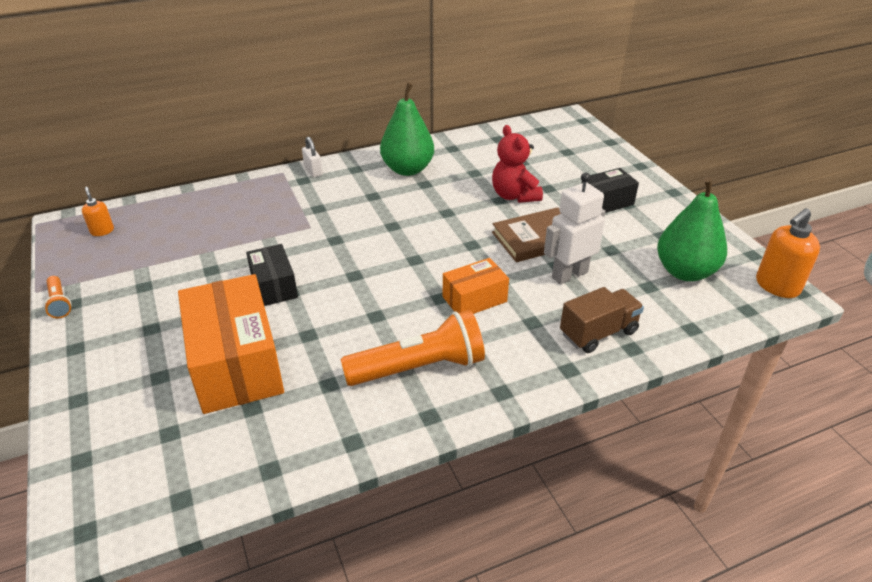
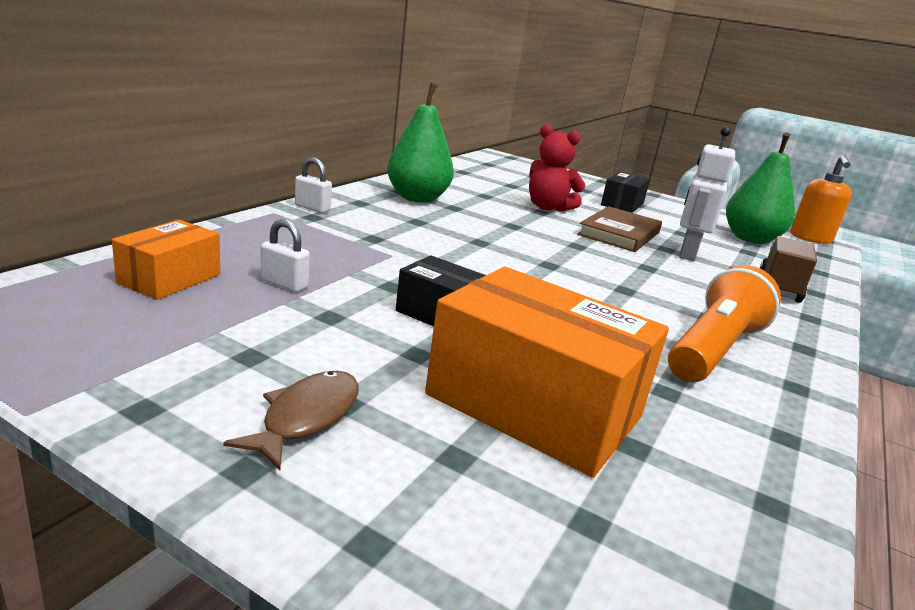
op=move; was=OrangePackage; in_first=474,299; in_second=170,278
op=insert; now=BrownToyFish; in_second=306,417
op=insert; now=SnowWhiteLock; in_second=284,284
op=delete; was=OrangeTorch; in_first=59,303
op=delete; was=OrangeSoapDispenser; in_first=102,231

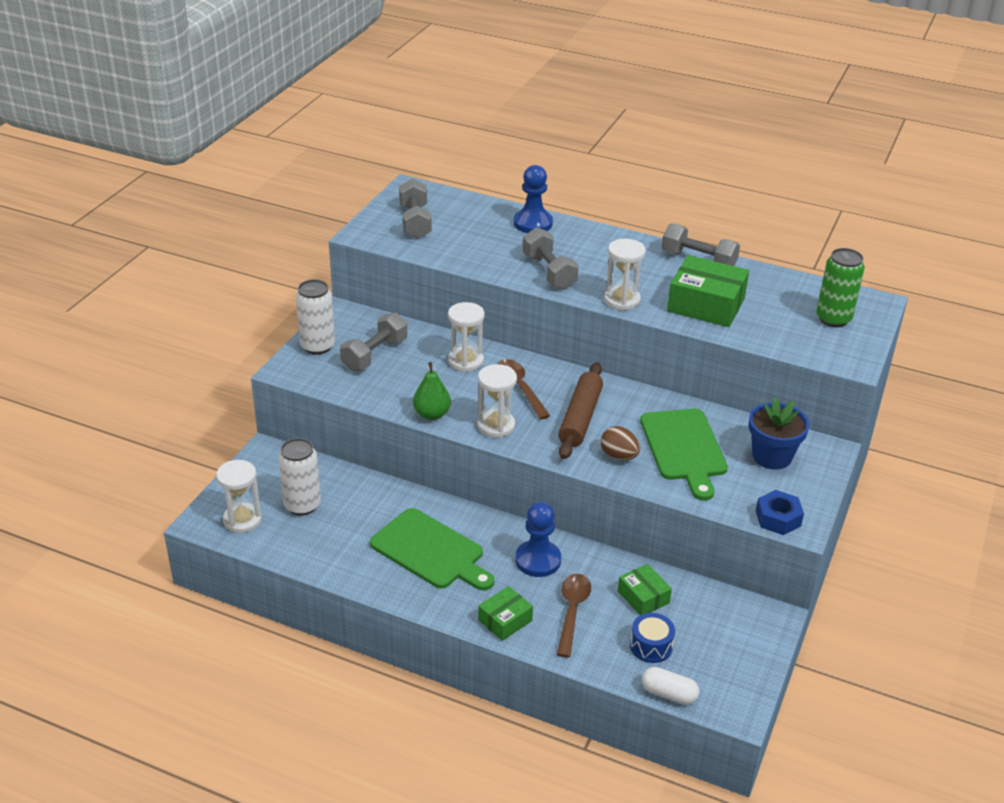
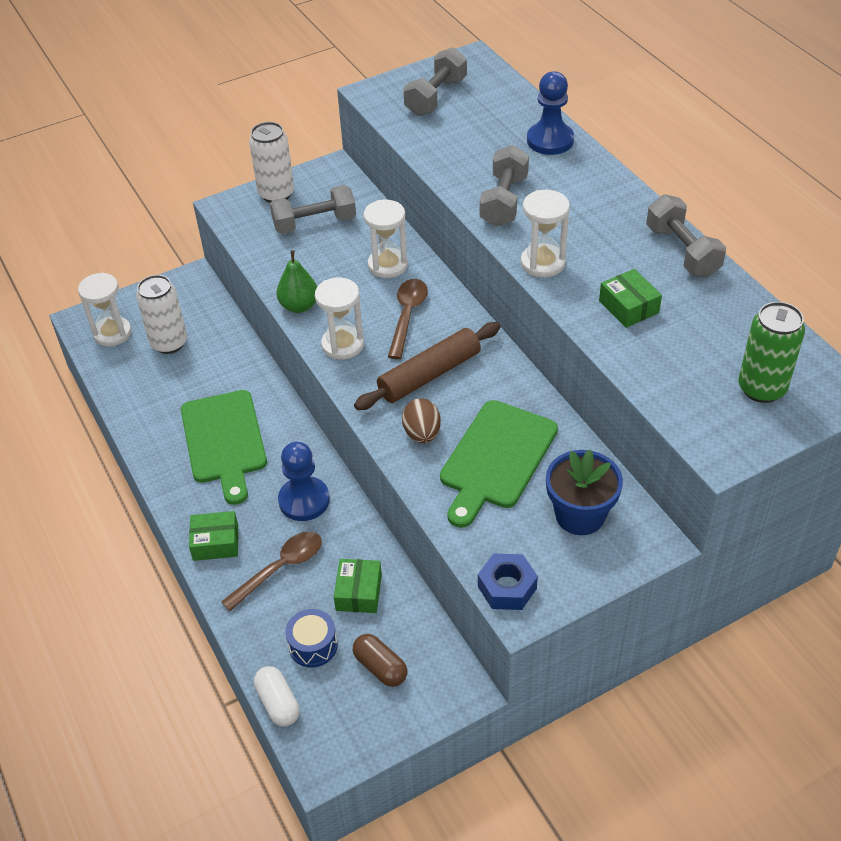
op=insert; now=BrownPillShape; in_second=380,667
op=resize; was=LeafGreenPackage; in_first=706,305; in_second=628,307; ratio=0.57

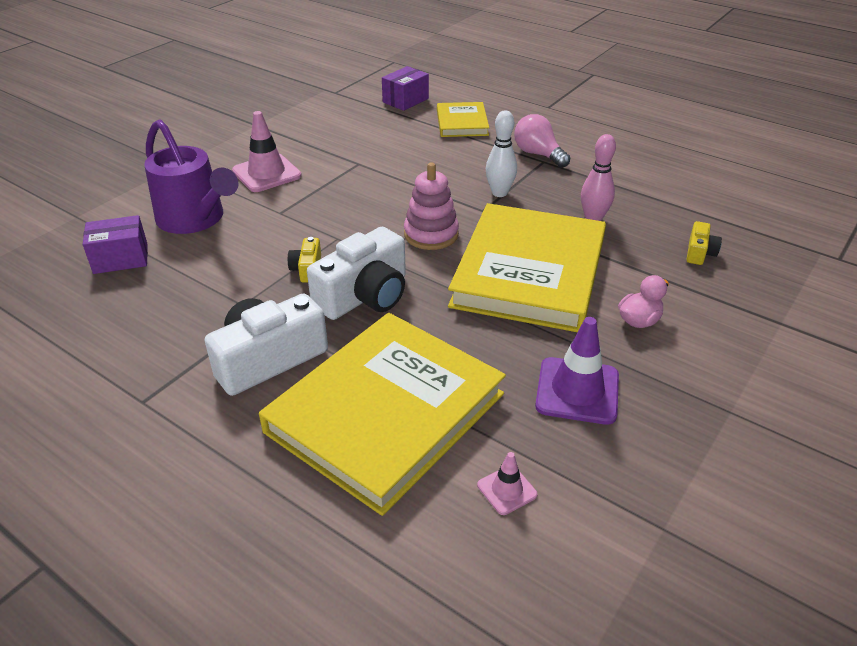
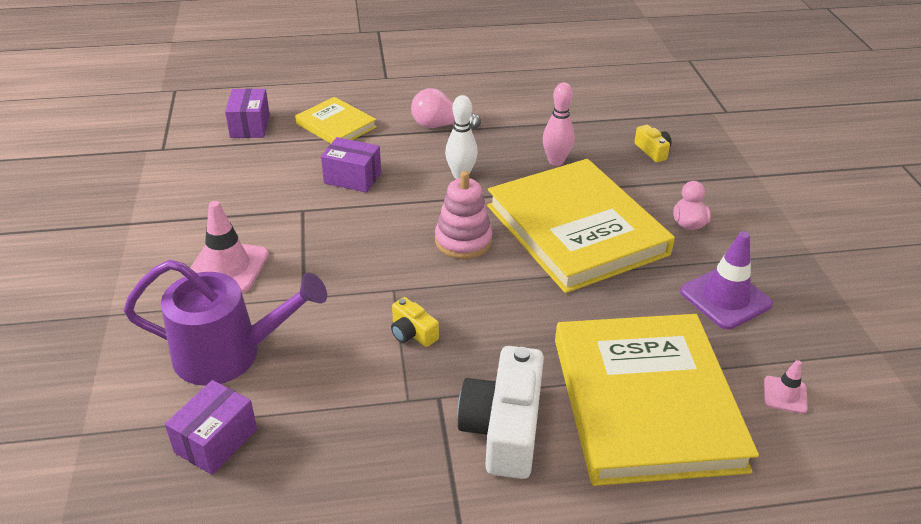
op=insert; now=RoyalPurplePackage; in_second=352,178
op=delete; was=SnowWhiteCompactCamera; in_first=365,296

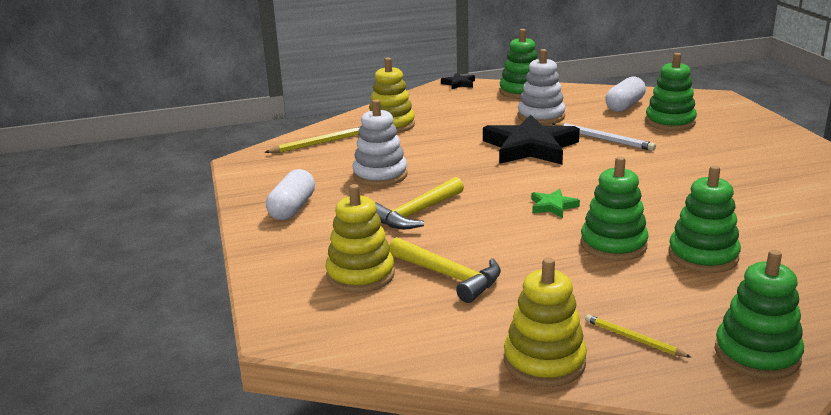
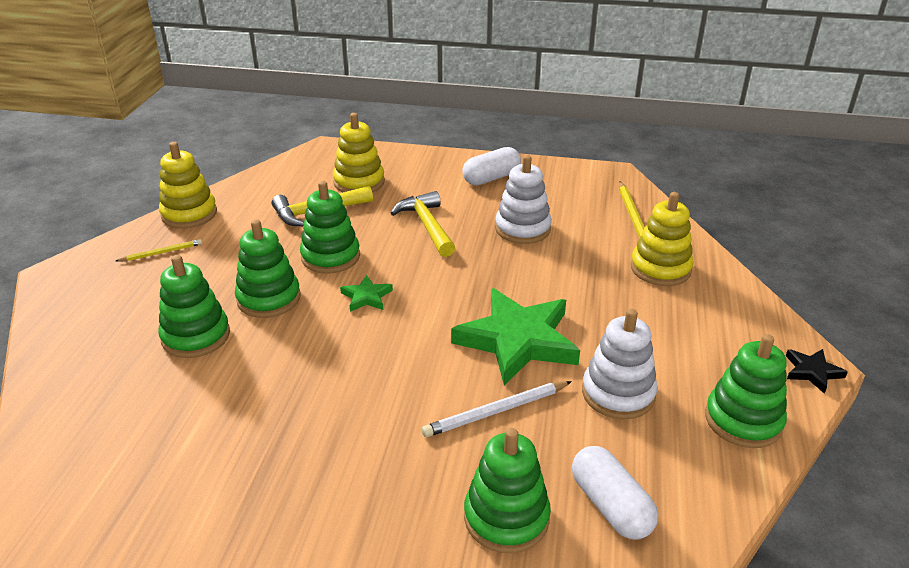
op=move; was=LeafGreenStackingRings; in_first=757,354; in_second=330,257
op=recolor; was=EbonyStarShape; now=LeafGreenStarShape; in_first=530,147; in_second=517,340
op=rotate; was=SnowWhitePillShape; in_first=292,208; in_second=491,178; clockwise=-75

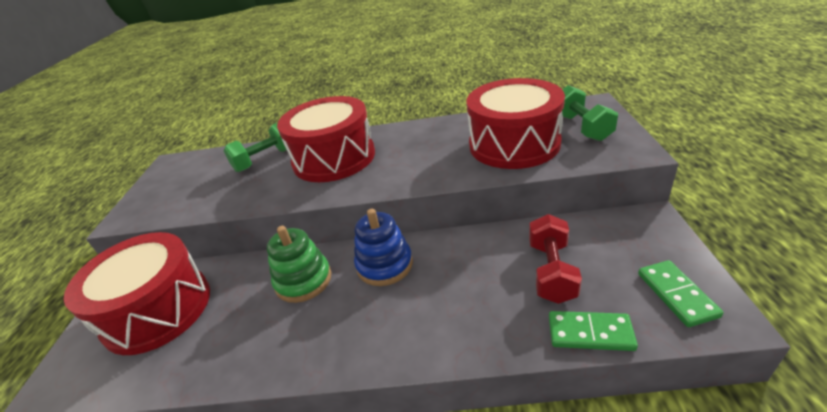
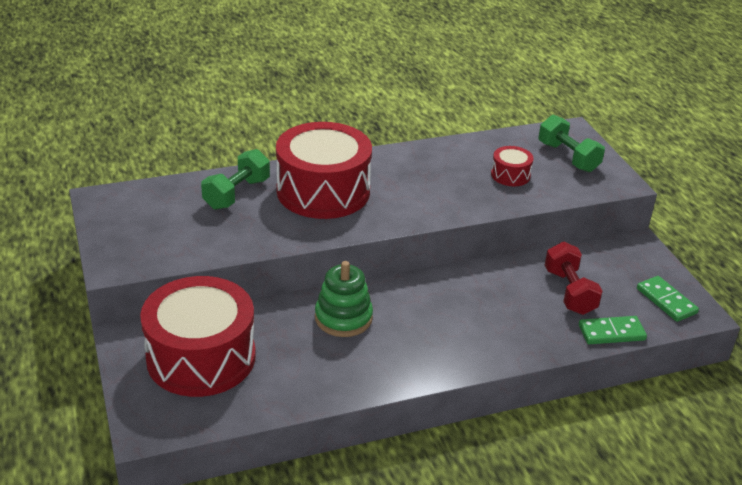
op=resize; was=CrimsonSnareDrum; in_first=514,144; in_second=510,175; ratio=0.44
op=delete; was=CobaltStackingRings; in_first=384,265

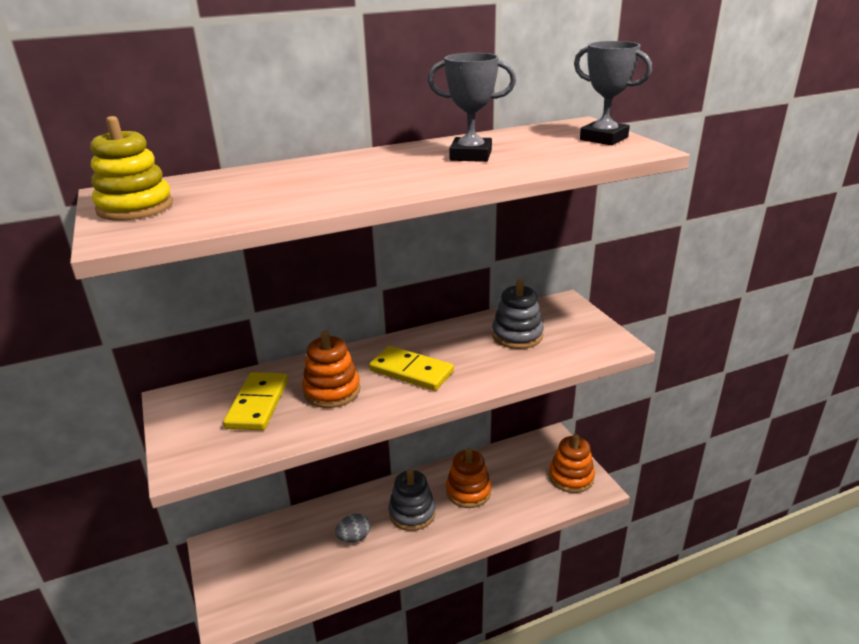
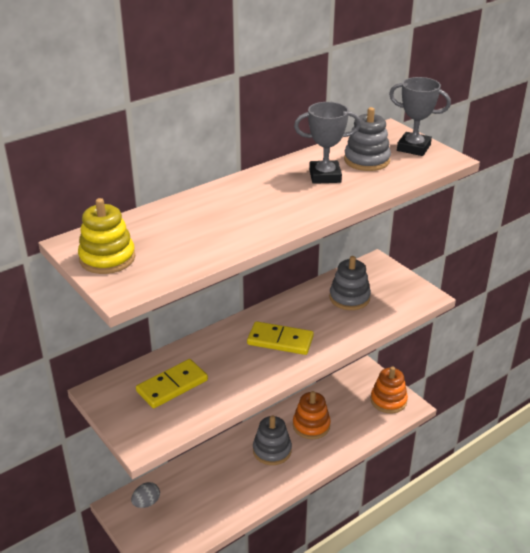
op=move; was=GreyEggShape; in_first=354,537; in_second=146,503
op=rotate; was=BrightYellowDominoPiece; in_first=257,404; in_second=172,386; clockwise=60
op=insert; now=GreyStackingRings; in_second=366,160
op=delete; was=OrangeStackingRings; in_first=332,391

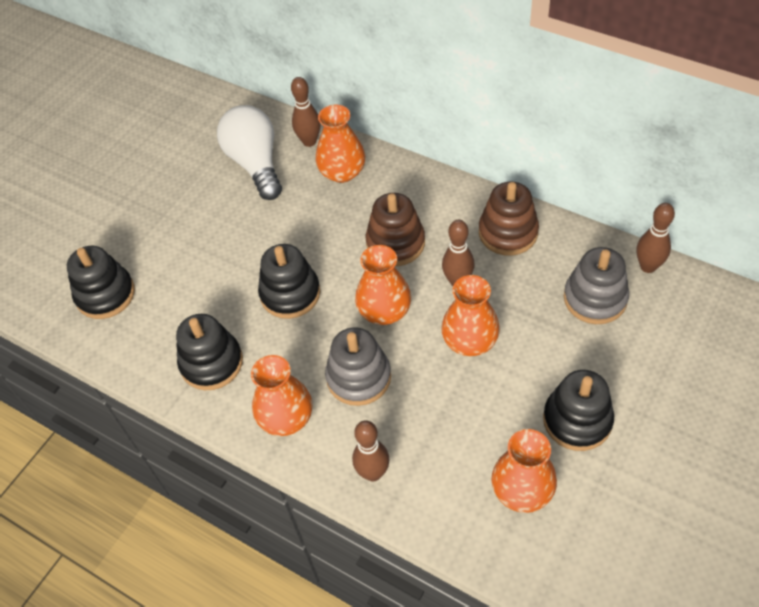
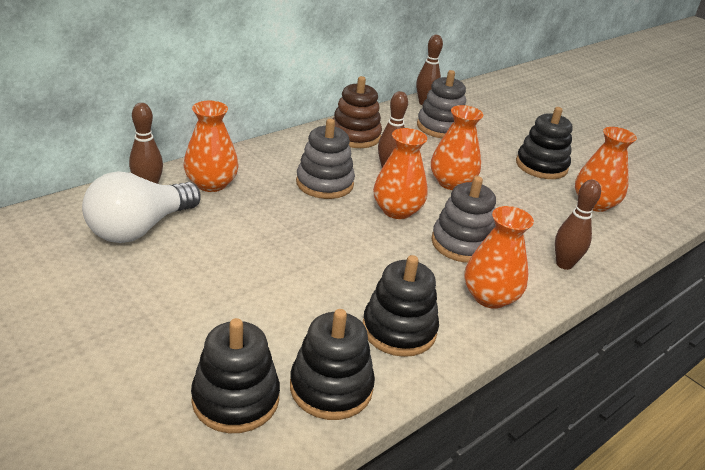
op=rotate; was=SnowWhiteLightbulb; in_first=255,163; in_second=140,228; clockwise=-45
op=move; was=EbonyStackingRings; in_first=290,294; in_second=331,387
op=recolor; was=BrownStackingRings; now=GreyStackingRings; in_first=395,243; in_second=324,183

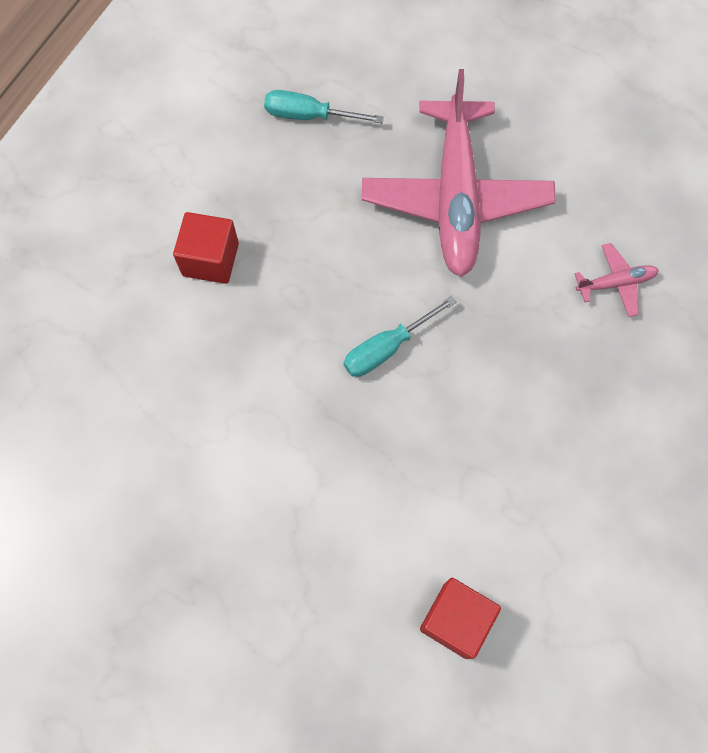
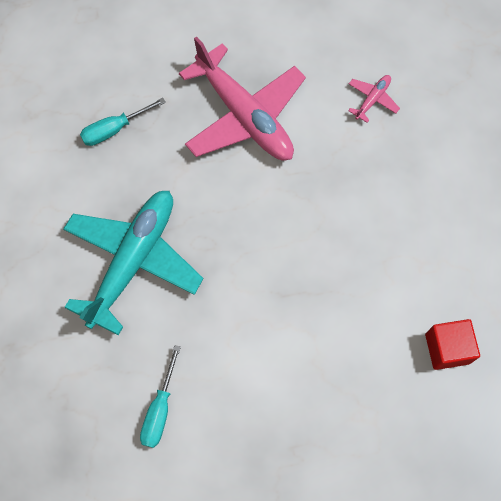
op=replace; was=CrimsonBlock; now=TurquoisePlane; in_first=210,259; in_second=133,260
op=move; was=TurquoiseHandScrewdriver; in_first=386,348; in_second=160,410

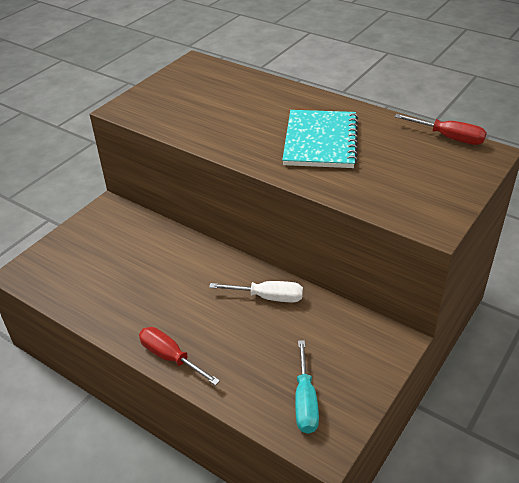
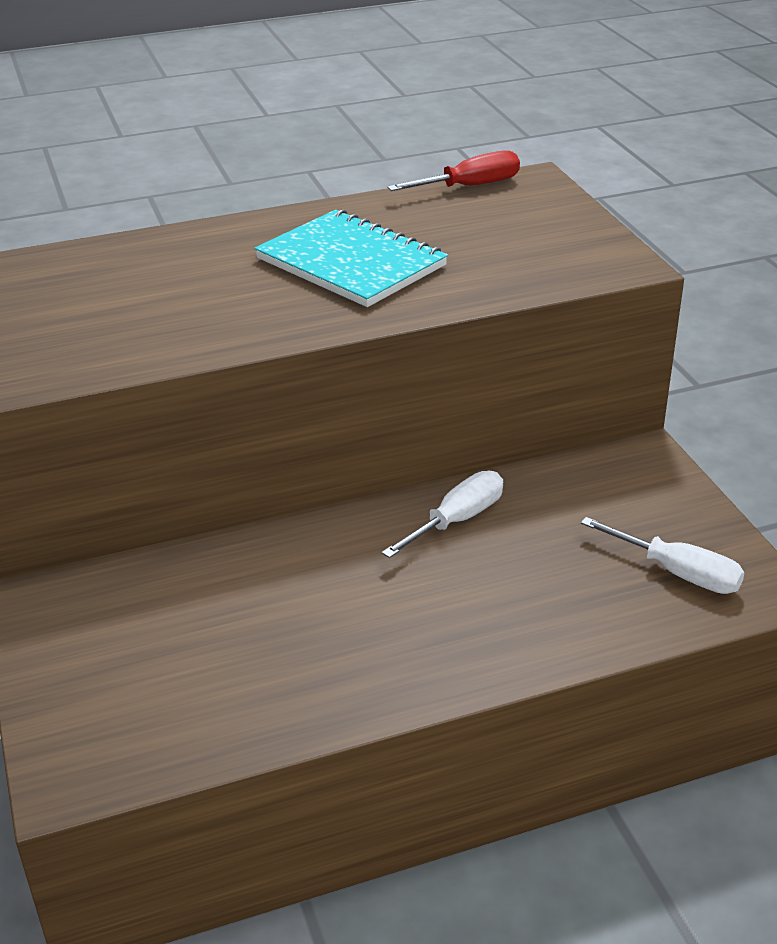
op=recolor; was=TurquoiseHandScrewdriver; now=SnowWhiteHandScrewdriver; in_first=305,401; in_second=677,573
op=delete; was=CrimsonHandScrewdriver; in_first=170,357

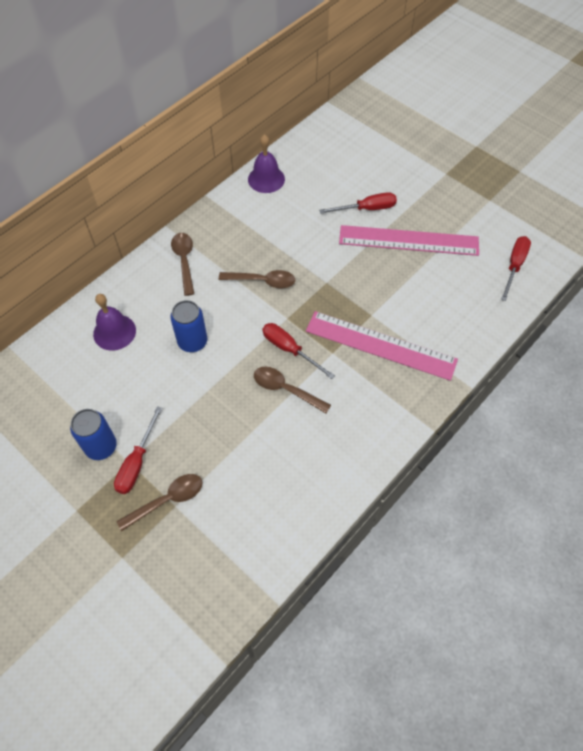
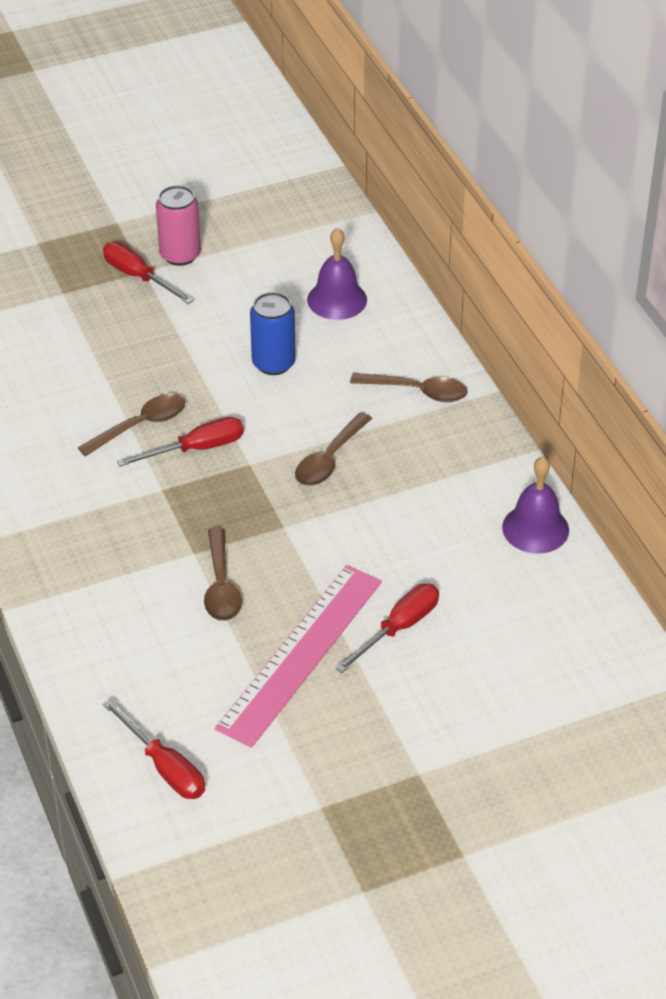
op=recolor; was=CobaltSodaCan; now=RosySodaCan; in_first=101,447; in_second=180,255
op=move; was=BrownTeaspoon; in_first=167,500; in_second=221,585
op=rotate; was=CrimsonHandScrewdriver; in_first=366,209; in_second=398,628; clockwise=-150
op=delete; was=RosyStraightedge; in_first=380,345

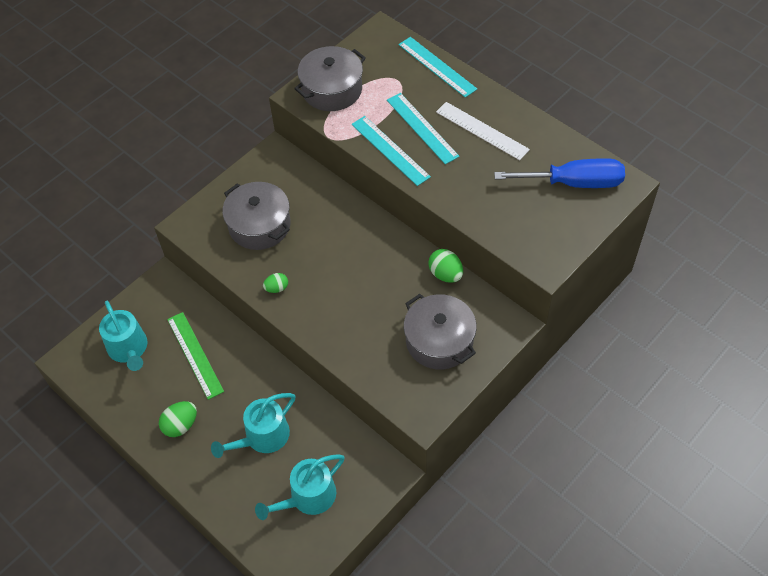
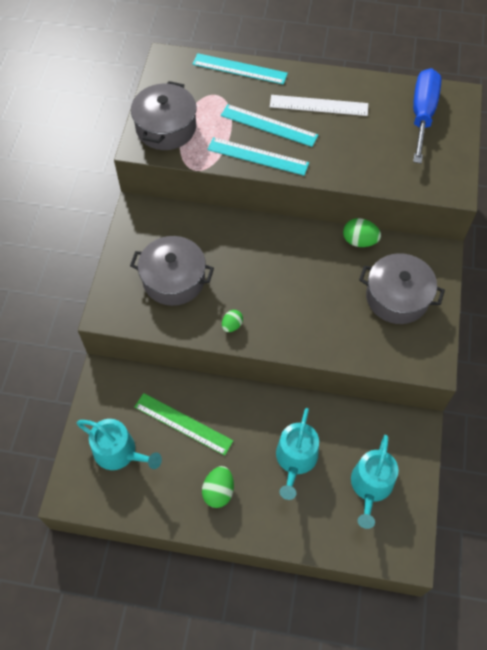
op=rotate; was=CobaltHandScrewdriver; in_first=574,183; in_second=422,114; clockwise=-45

